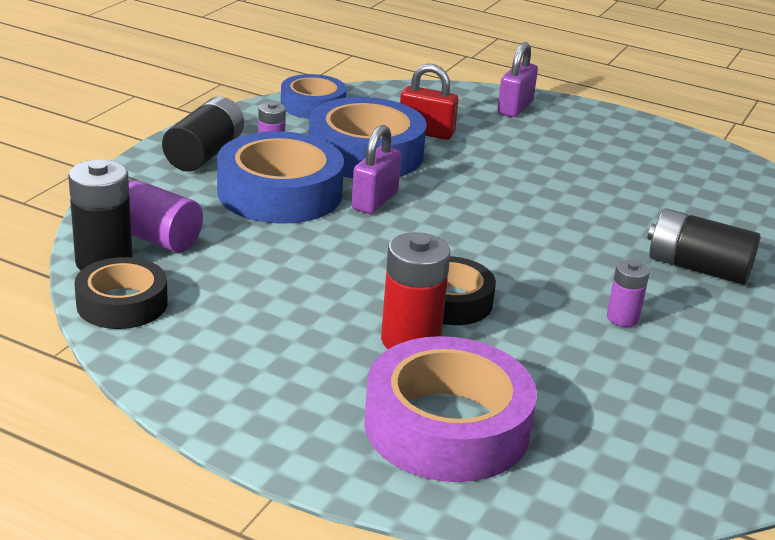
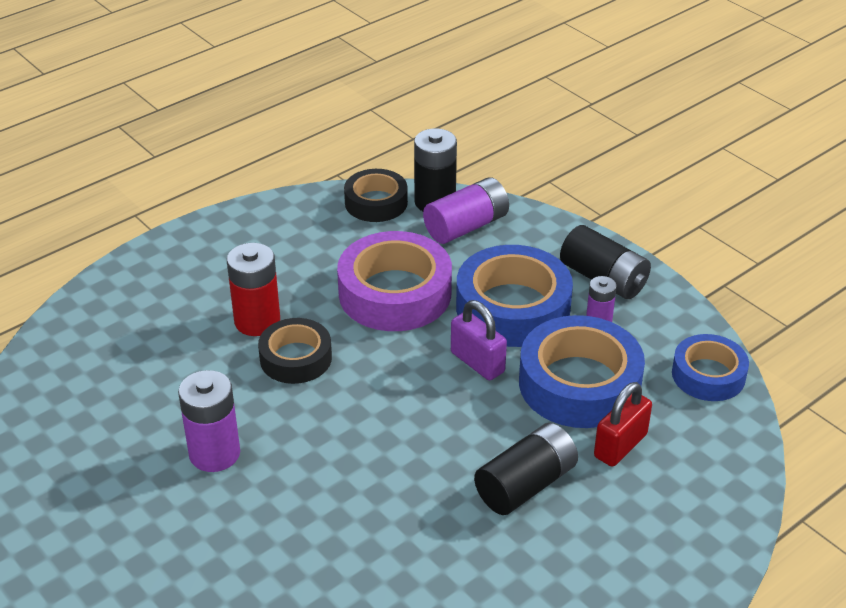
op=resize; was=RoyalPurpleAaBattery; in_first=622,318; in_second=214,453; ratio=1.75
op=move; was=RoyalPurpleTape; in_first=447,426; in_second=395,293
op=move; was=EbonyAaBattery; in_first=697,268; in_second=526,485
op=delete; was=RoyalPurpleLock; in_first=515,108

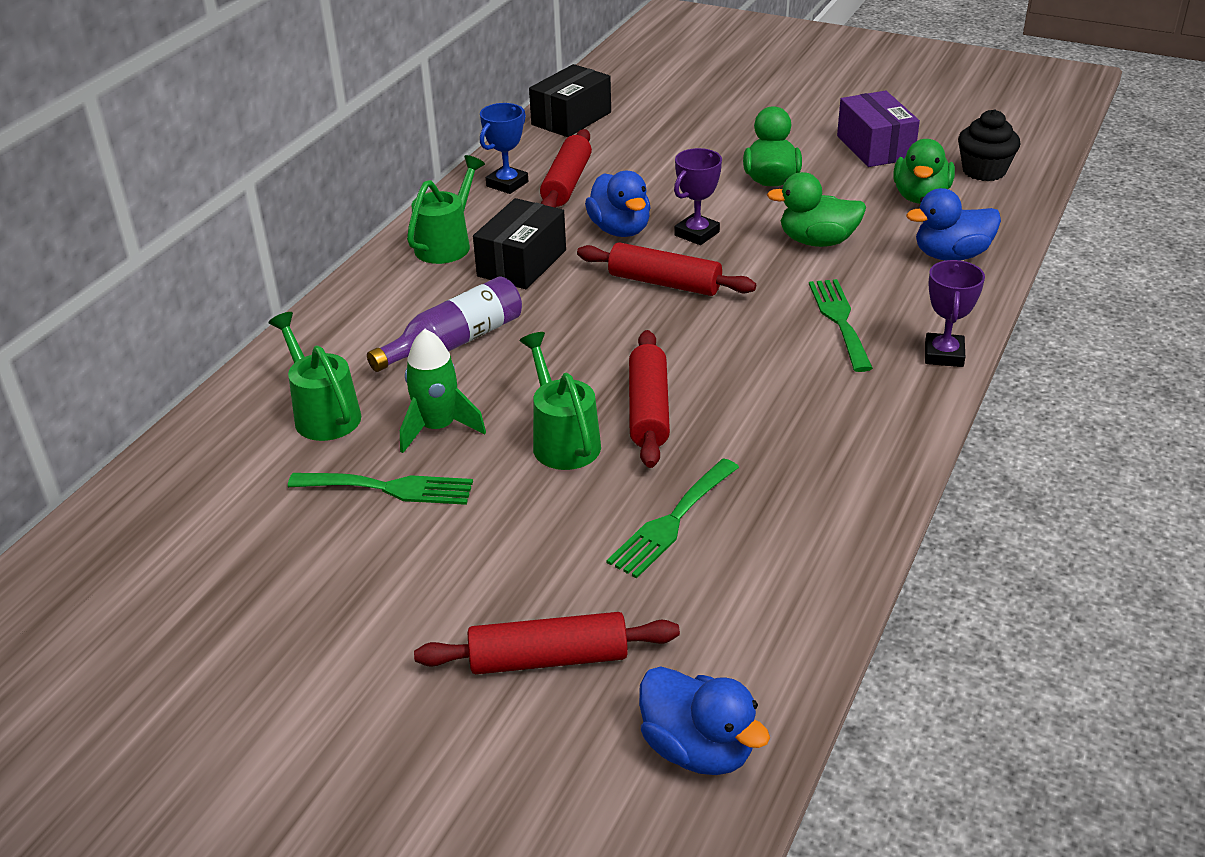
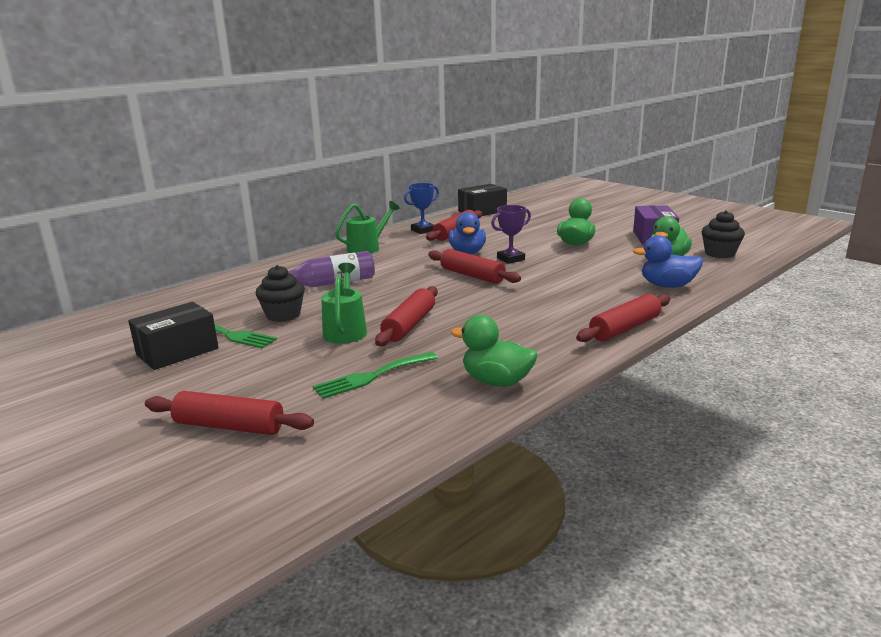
op=move; was=EbonyPackage; in_first=522,263; in_second=177,351
op=replace; was=LeafGreenSpaceship; now=EbonyFairyCake; in_first=438,428; in_second=283,315
op=move; was=LeafGreenDuck; in_first=817,241; in_second=496,381
op=replace; was=RoyalPurpleTrophy; now=CrimsonDoughRoller; in_first=944,355; in_second=625,328
op=delete; was=LeafGreenSprinklingCan; in_first=323,413
op=delete; was=CobaltDuck; in_first=698,749
op=delete; was=LeafGreenTableFork; in_first=839,320

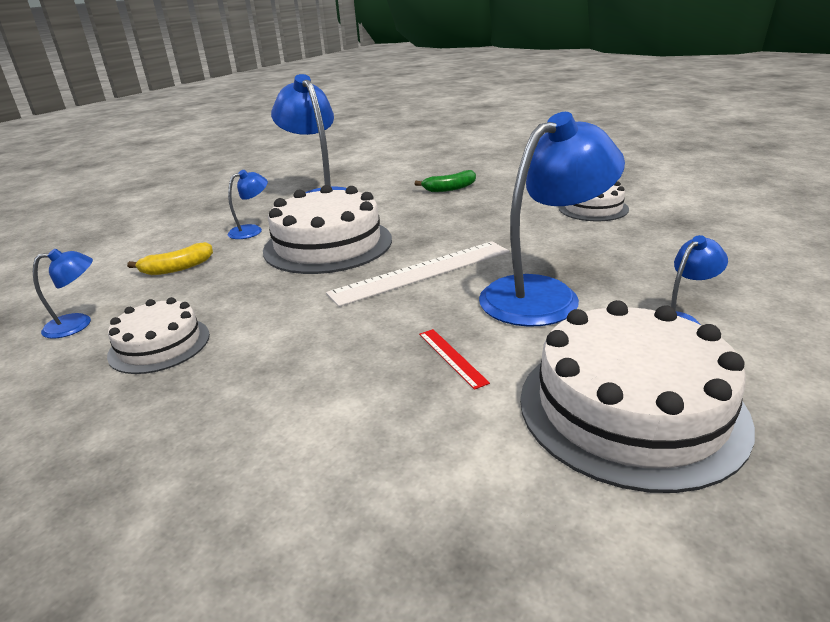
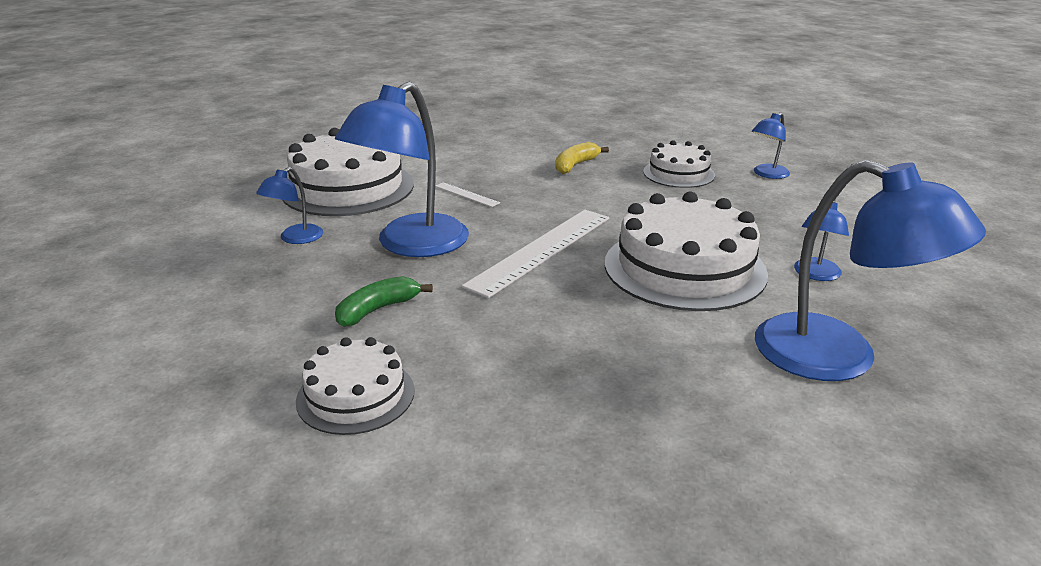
op=move; was=LeafGreenBananaFruit; in_first=450,188; in_second=378,310
op=recolor; was=CrimsonStraightedge; now=SnowWhiteStraightedge; in_first=452,357; in_second=466,194
op=move; was=BrightYellowBananaFruit; in_first=177,268; in_second=575,165

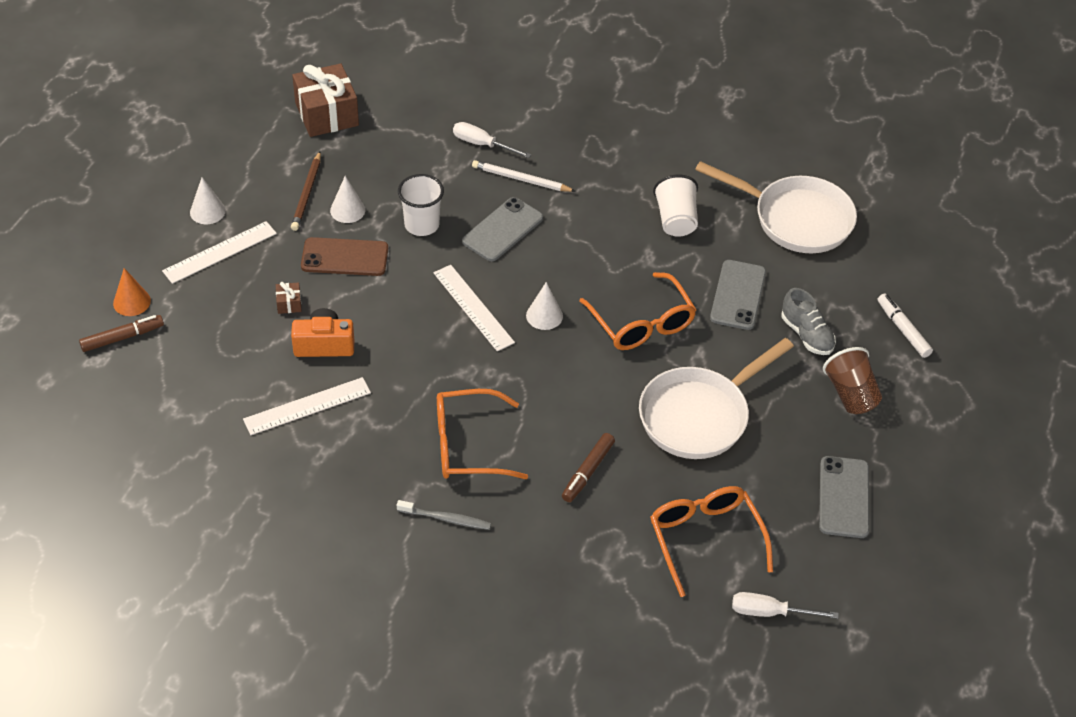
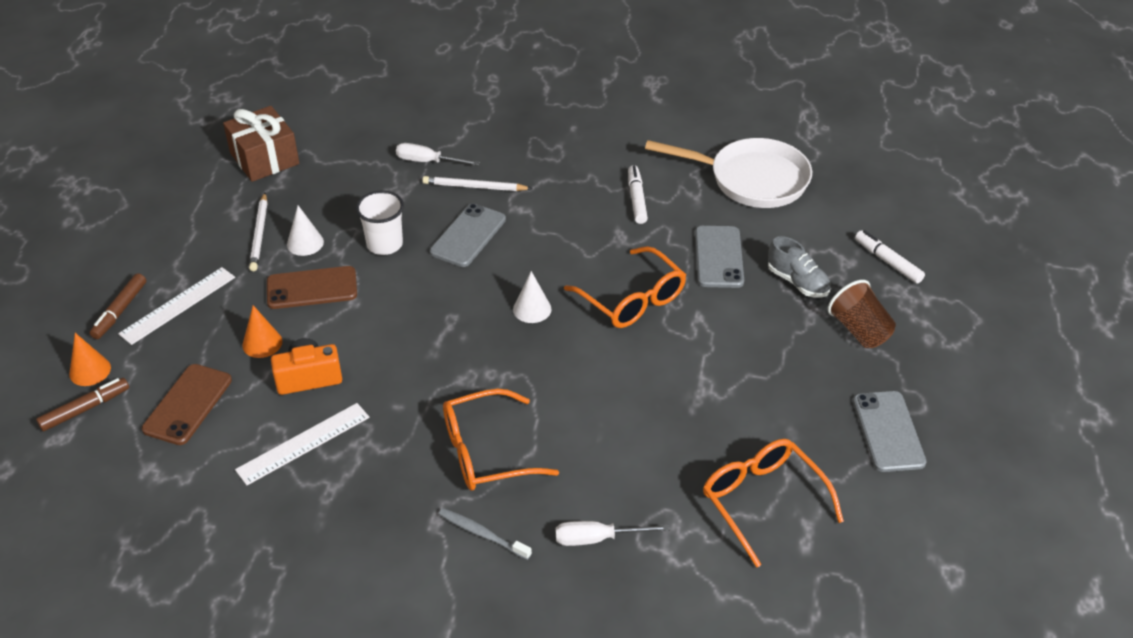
op=move; was=BrownMarkerPen; in_first=587,471; in_second=120,311
op=insert; now=BrownMobilePhone; in_second=187,404
op=replace; was=BrownPresent; now=OrangeCone; in_first=289,303; in_second=262,343
op=recolor; was=BrownLeadPencil; now=SnowWhiteLeadPencil; in_first=307,193; in_second=259,234
op=rotate; was=GreyDentalBrush; in_first=446,519; in_second=482,534; clockwise=-150
op=move; was=SnowWhiteHandScrewdriver; in_first=770,612; in_second=597,539
op=replace; was=SnowWhiteTumbler; now=SnowWhiteMarkerPen; in_first=675,220; in_second=637,199
op=delete; was=SnowWhiteCone; in_first=207,211
op=delete; was=SnowWhiteStraightedge; in_first=473,307
op=delete; was=SnowWhitePan; in_first=699,415

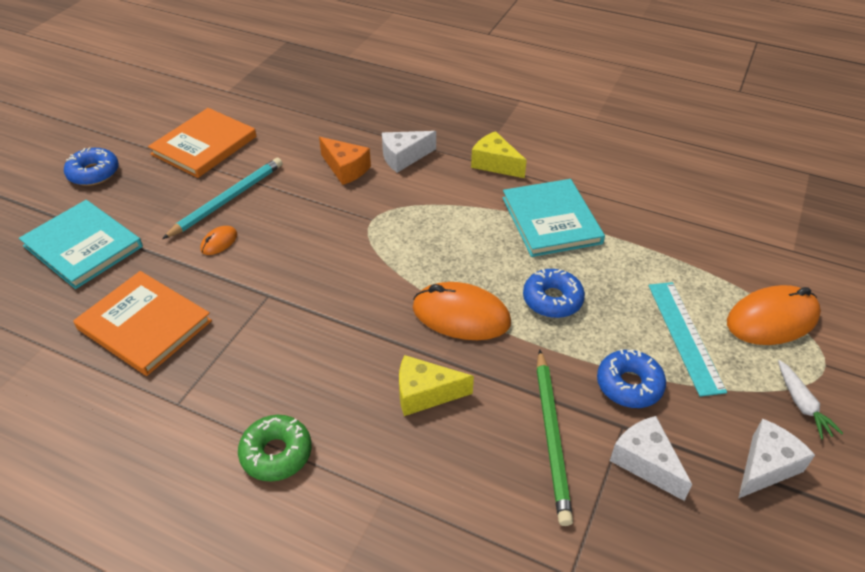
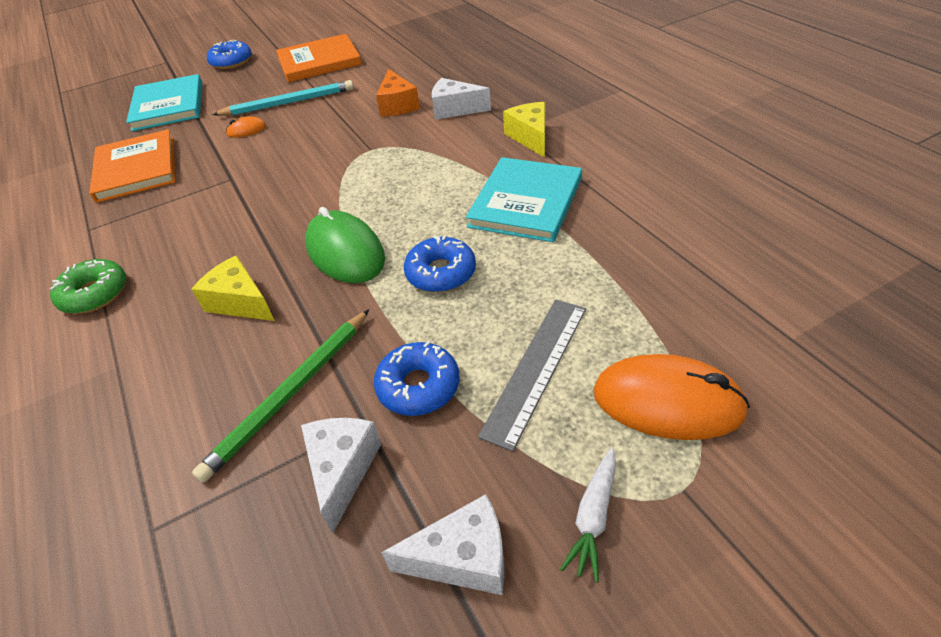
op=recolor; was=OrangeComputerMouse; now=LeafGreenComputerMouse; in_first=461,315; in_second=345,252
op=recolor; was=TurquoiseStraightedge; now=GreyStraightedge; in_first=685,336; in_second=536,368

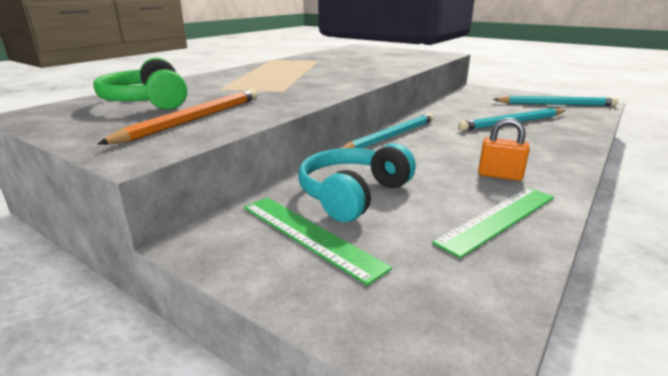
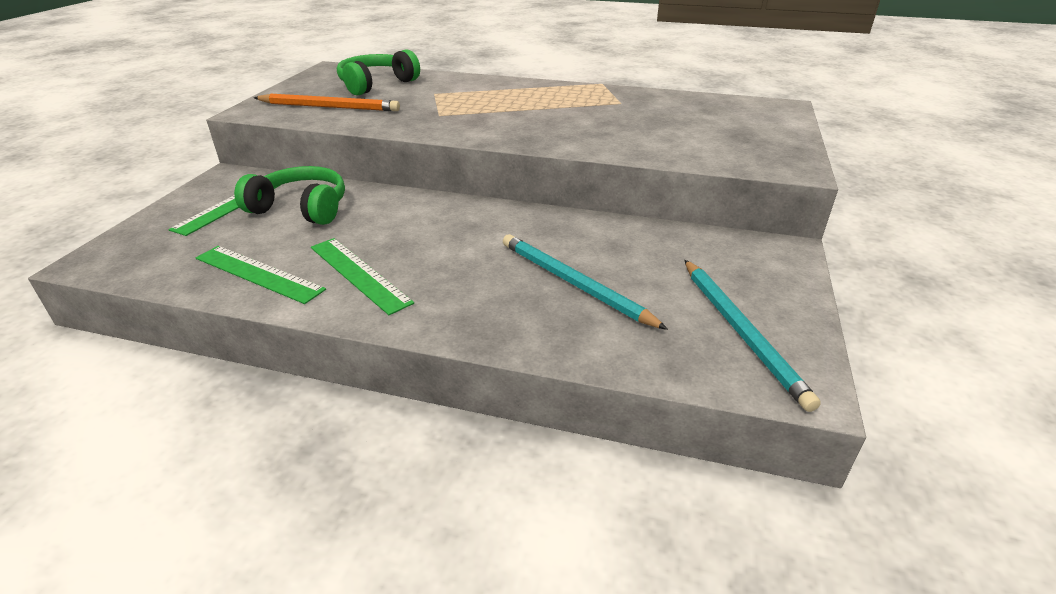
op=recolor; was=TurquoiseHeadphones; now=LeafGreenHeadphones; in_first=352,194; in_second=301,208
op=replace; was=OrangeLock; now=LeafGreenStraightedge; in_first=499,175; in_second=359,274
op=delete; was=TurquoiseLeadPencil; in_first=391,136

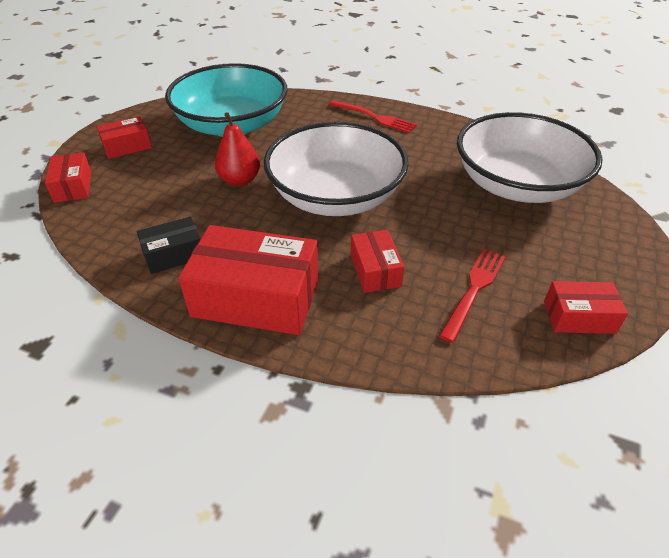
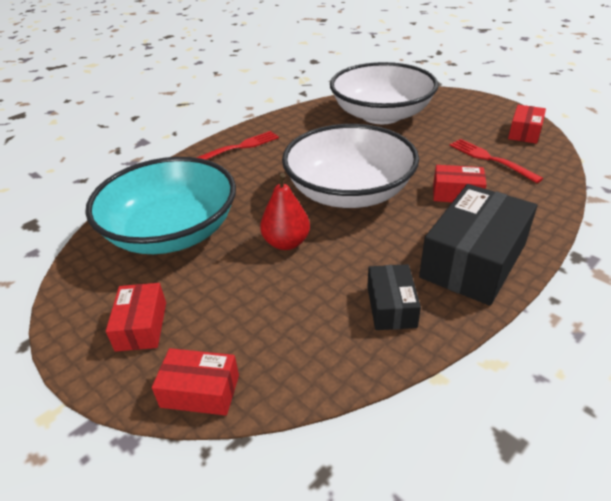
op=recolor; was=CrimsonPackage; now=EbonyPackage; in_first=256,297; in_second=473,260

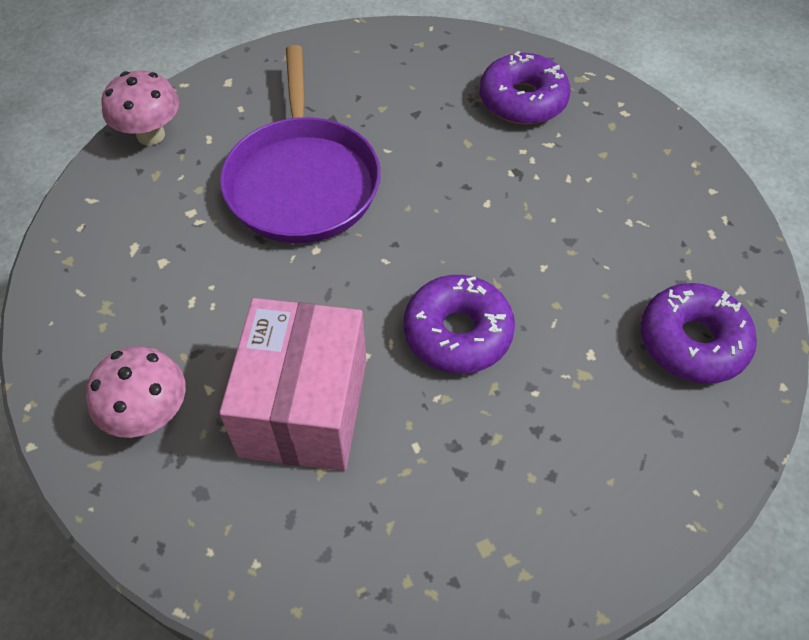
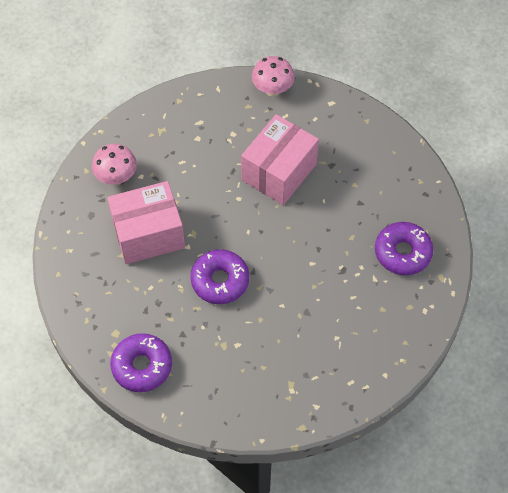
op=move; was=RoyalPurpleDonut; in_first=692,342; in_second=142,366
op=replace; was=RoyalPurplePan; now=RosyPackage; in_first=303,182; in_second=279,172

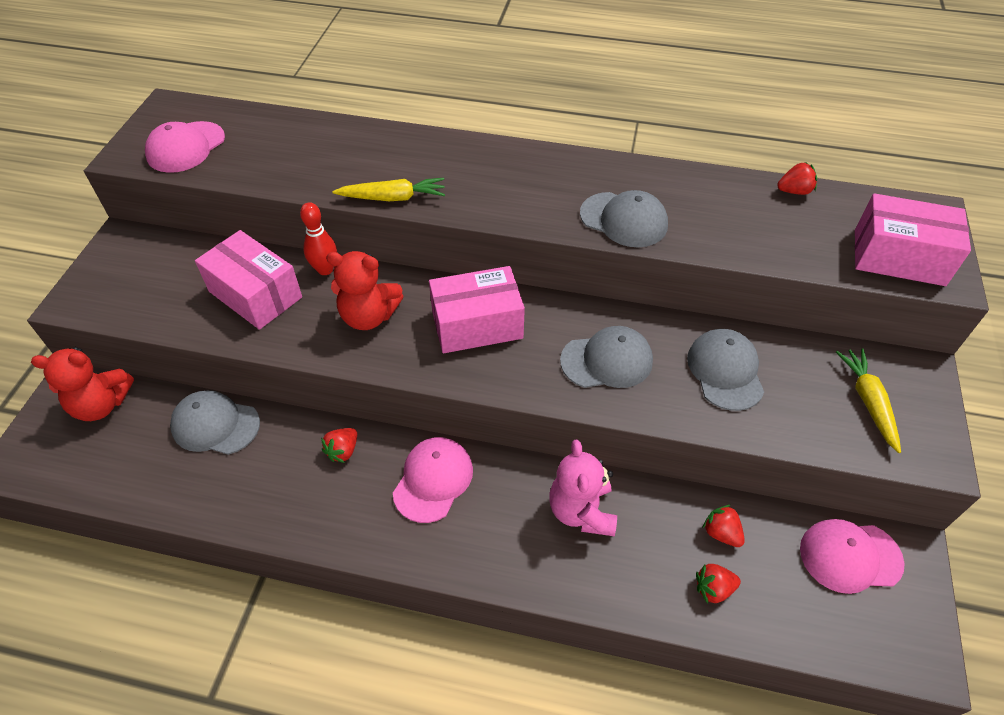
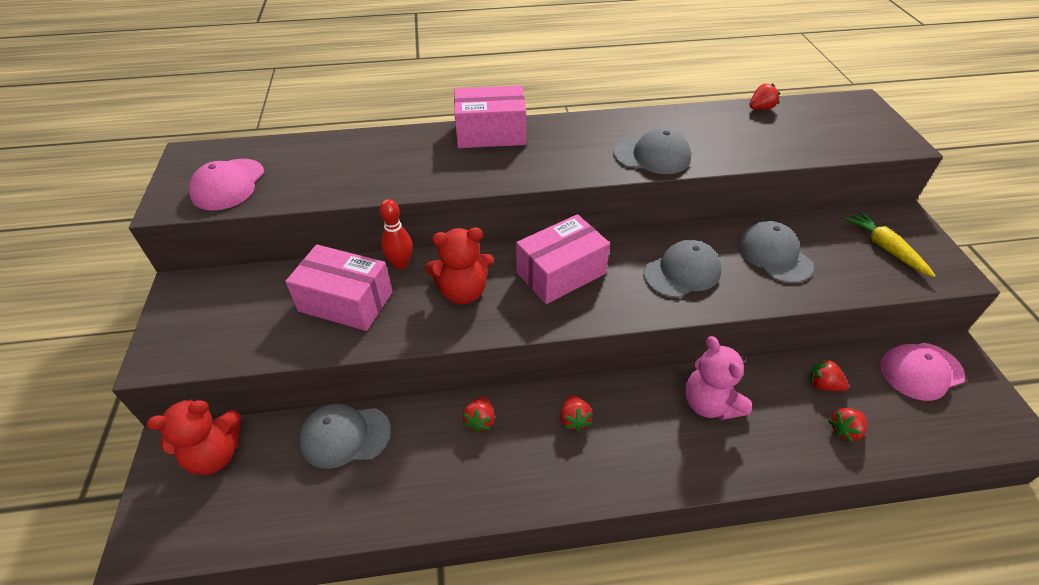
op=move; was=RosyPackage; in_first=898,257; in_second=490,133
op=replace; was=RosyBaseballCap; now=CrimsonBerry; in_first=433,480; in_second=574,419
op=delete; was=BrightYellowRootVegetable; in_first=392,198

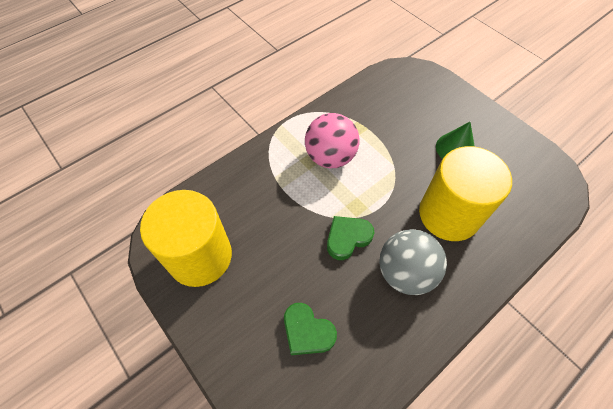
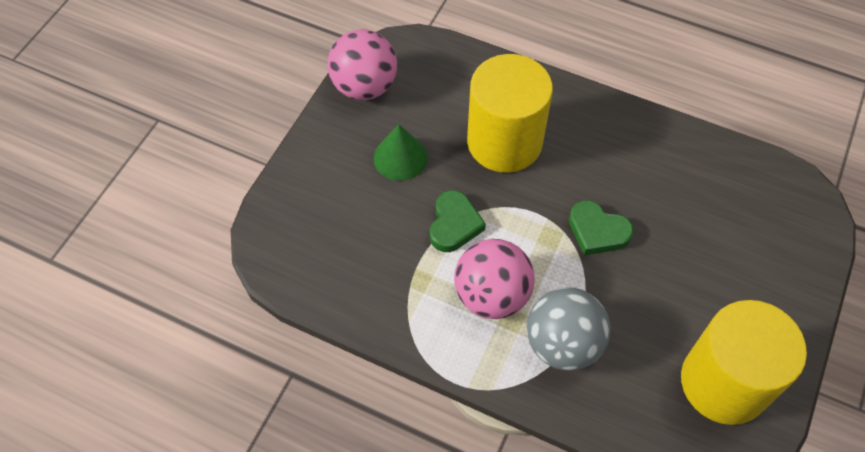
op=insert; now=RosyPlayBall; in_second=364,87
op=move; was=LeafGreenHeartShape; in_first=307,331; in_second=454,224
op=move; was=GreyPlayBall; in_first=405,272; in_second=563,344

